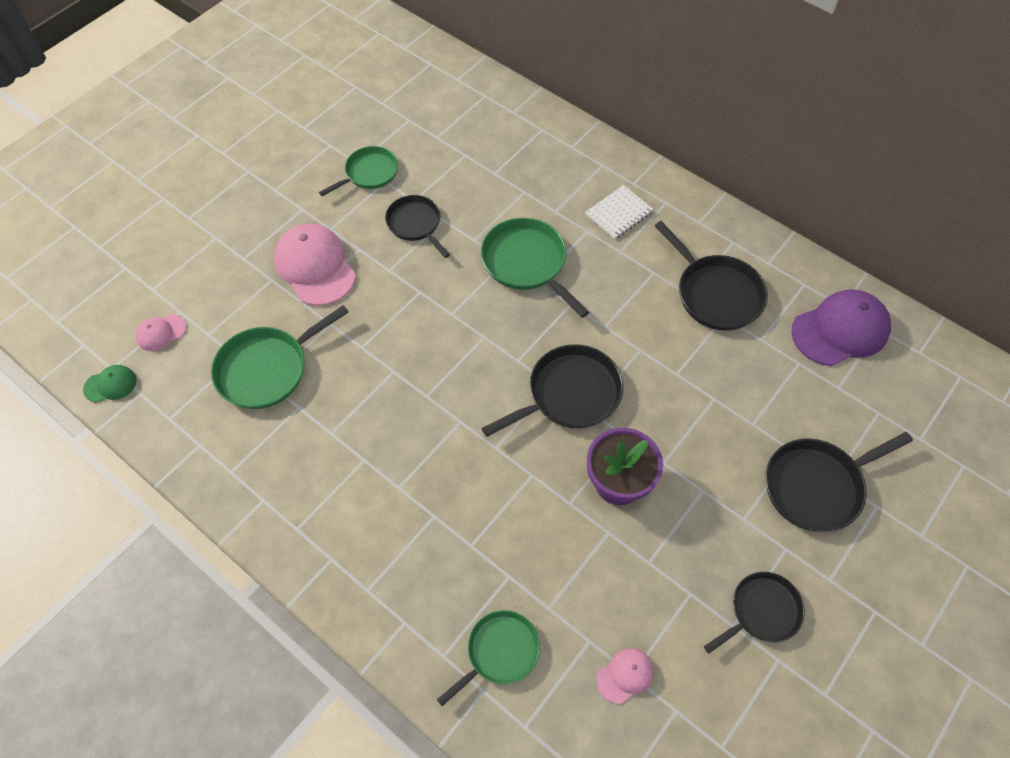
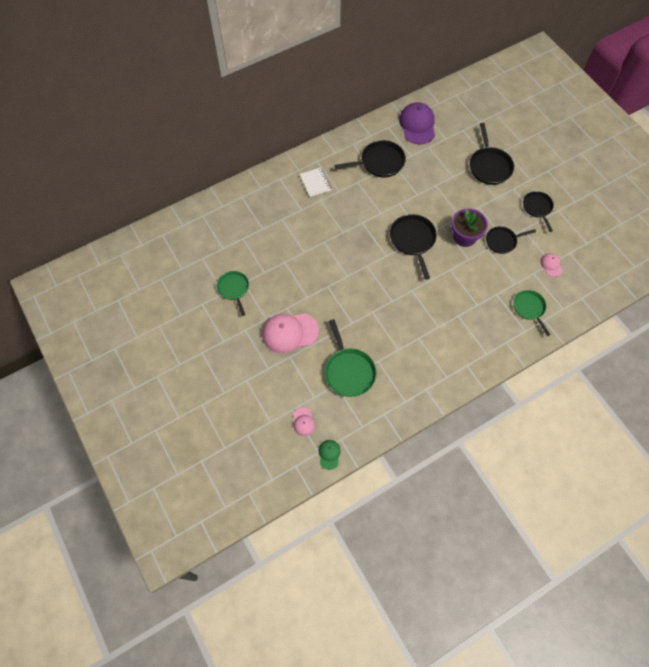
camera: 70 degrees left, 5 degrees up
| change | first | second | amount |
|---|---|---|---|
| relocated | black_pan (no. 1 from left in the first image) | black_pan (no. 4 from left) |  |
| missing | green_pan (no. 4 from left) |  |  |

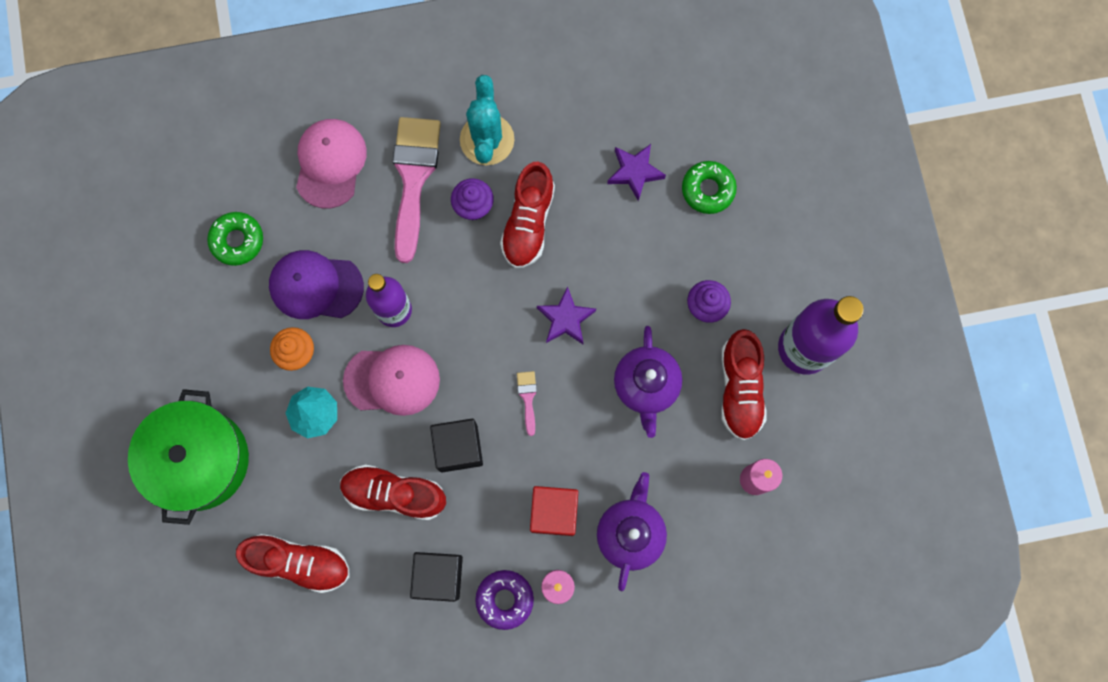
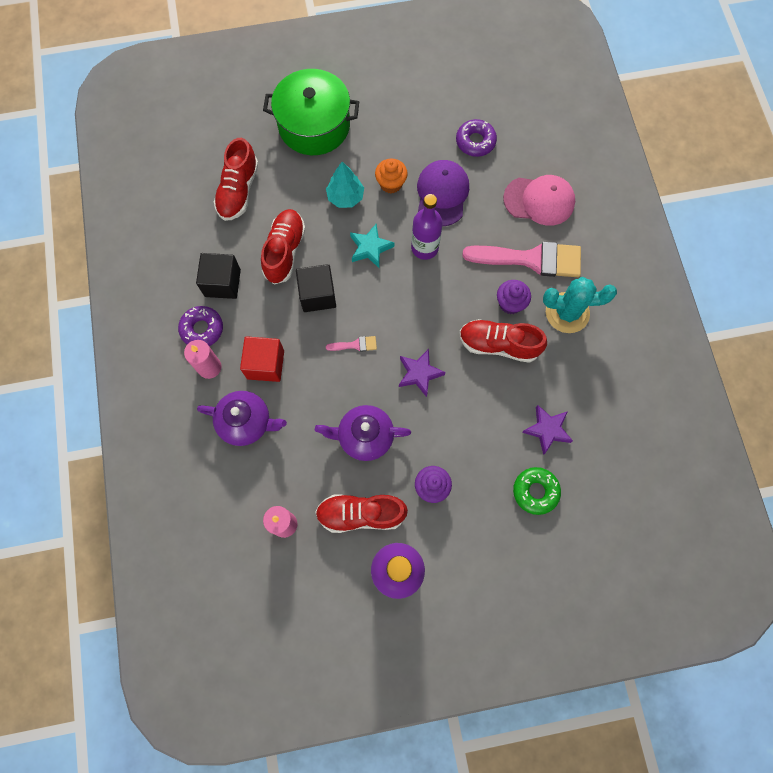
camera: 90 degrees right, 5 degrees down
| change | first | second | amount |
|---|---|---|---|
| colour | green_donut (no. 1 from left) | purple_donut (no. 2 from left) |  |
| exchanged | pink_cap (no. 2 from left) | turquoise_star |  |

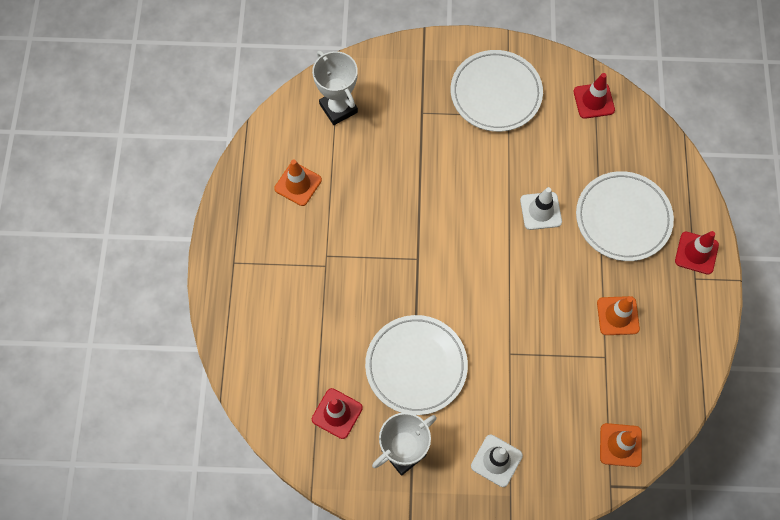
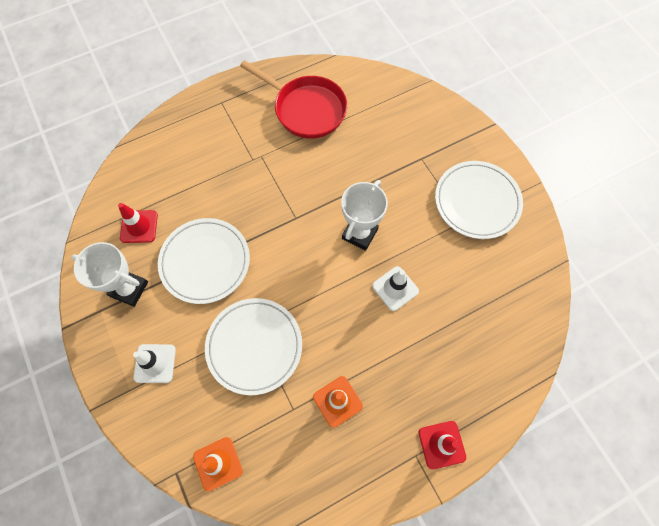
camera: 60 degrees right, 0 degrees up
| change | first | second | amount |
|---|---|---|---|
| relocated | white_trophy (no. 1 from left in the first image) | white_trophy (no. 2 from left) |  |
| missing | red_traffic_cone (no. 2 from left) |  |  |
| exchanged | orange_traffic_cone (no. 1 from left) | red_pan |  |
| relocated | white_plate (no. 3 from left in the first image) | white_plate (no. 2 from left) |  |

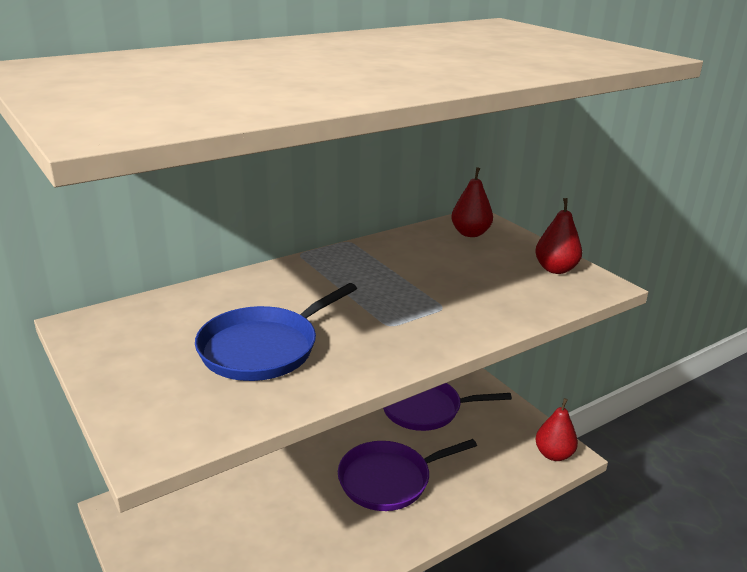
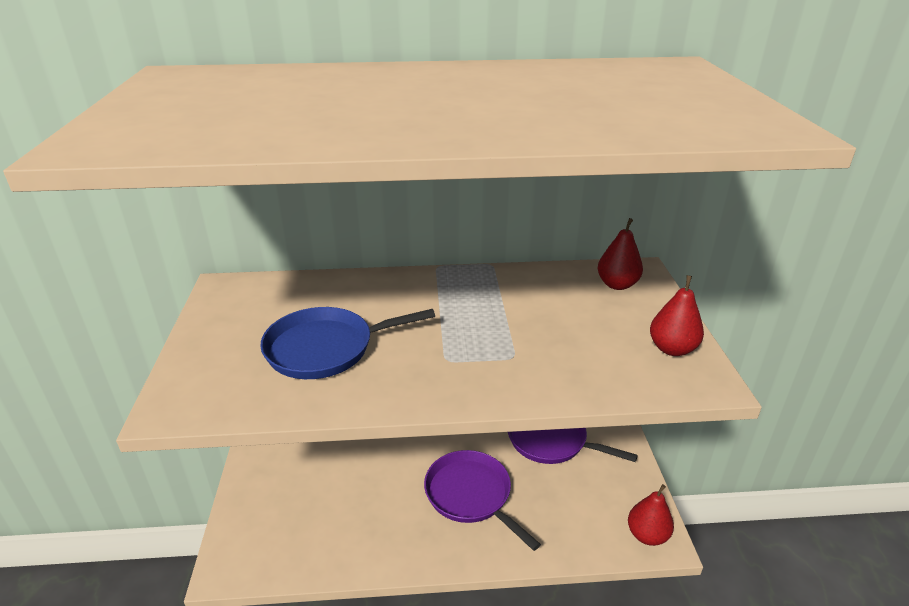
camera: 30 degrees right, 5 degrees up
| change | first | second | amount |
|---|---|---|---|
| spun | purple_pan (no. 1 from left) |  | 45 degrees clockwise |

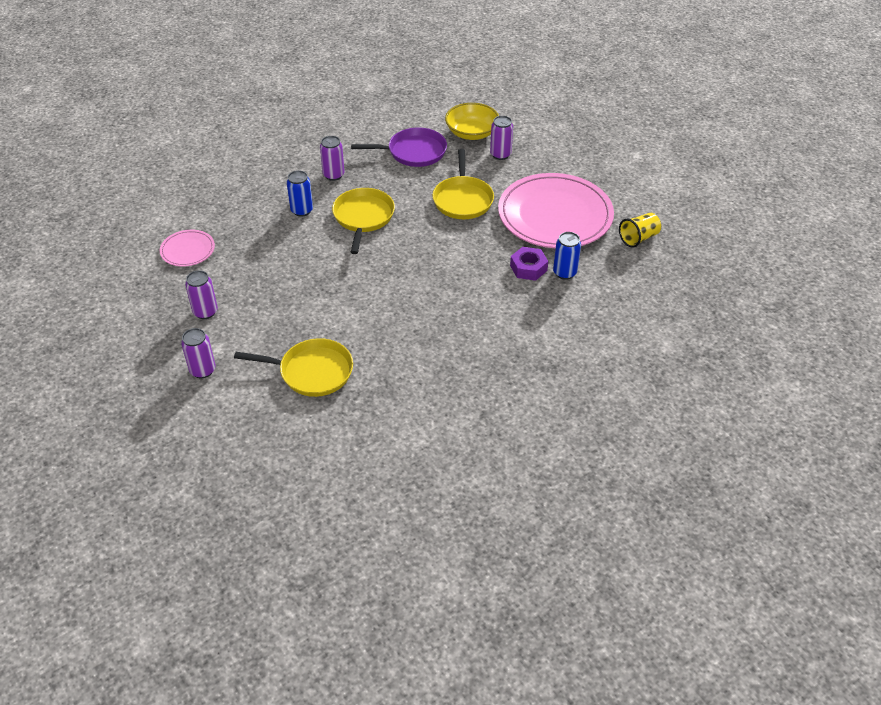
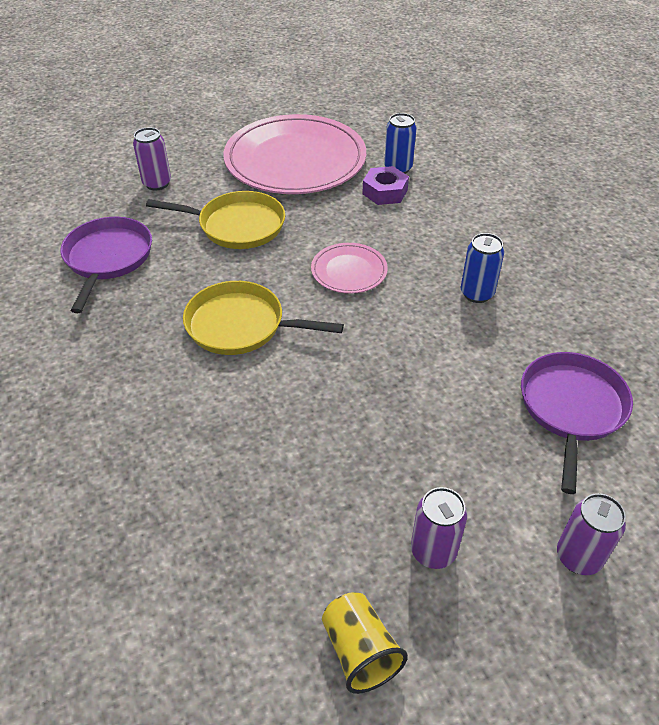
camera: 80 degrees left, 0 degrees up
| change | first | second | amount |
|---|---|---|---|
| missing | yellow_bowl |  |  |
| missing | purple_can (no. 3 from left) |  |  |
| relocated | blue_can (no. 1 from left in the first image) | blue_can (no. 2 from left) |  |
| relocated | yellow_cup |  |  |
| relocated | pink_plate (no. 1 from left in the first image) | pink_plate (no. 2 from left) |  |
| colour | yellow_pan (no. 1 from left) | purple_pan (no. 2 from left) |  |

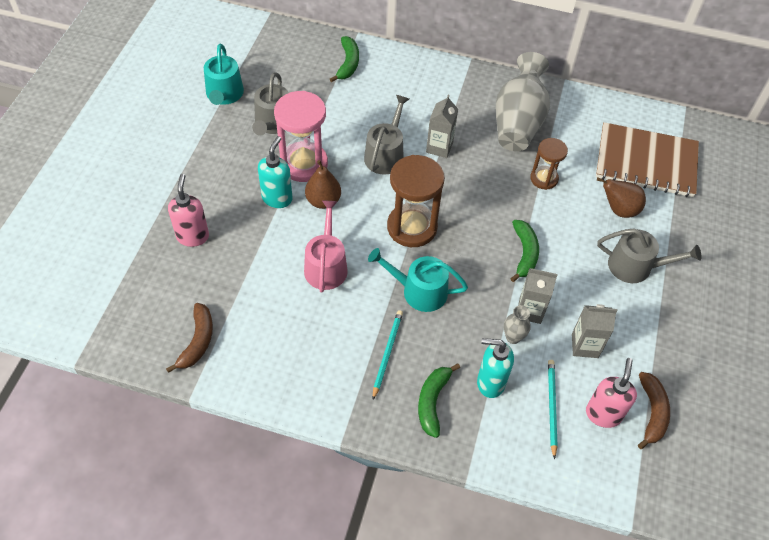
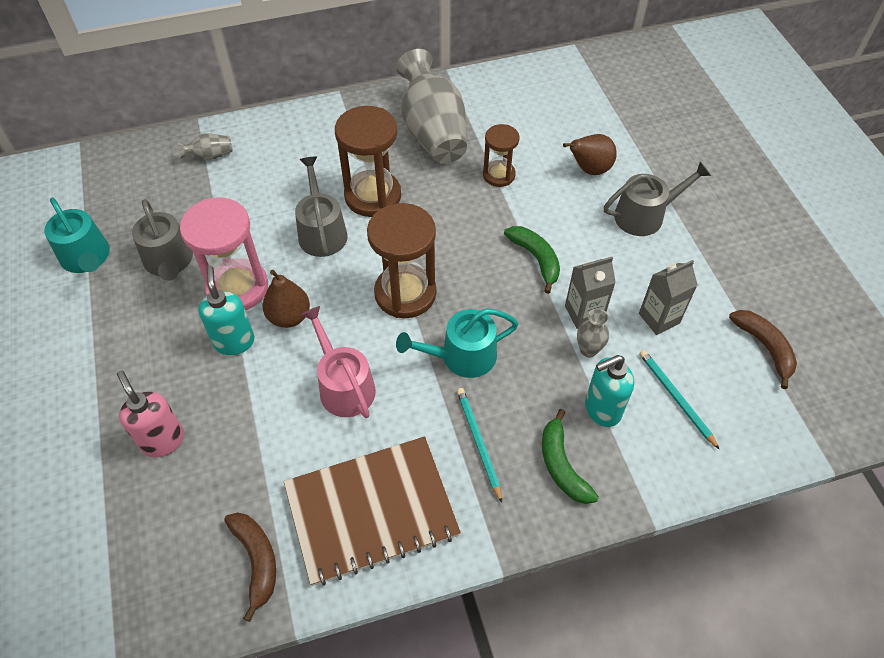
camera: 30 degrees left, 0 degrees up
| change | first | second | amount |
|---|---|---|---|
| exchanged | green_banana (no. 1 from left) | grey_vase (no. 1 from left) |  |
| exchanged | grey_carton (no. 1 from left) | brown_hourglass (no. 1 from left) |  |
| relocated | brown_notebook |  |  |
| missing | pink_soap_dispenser (no. 2 from left) |  |  |

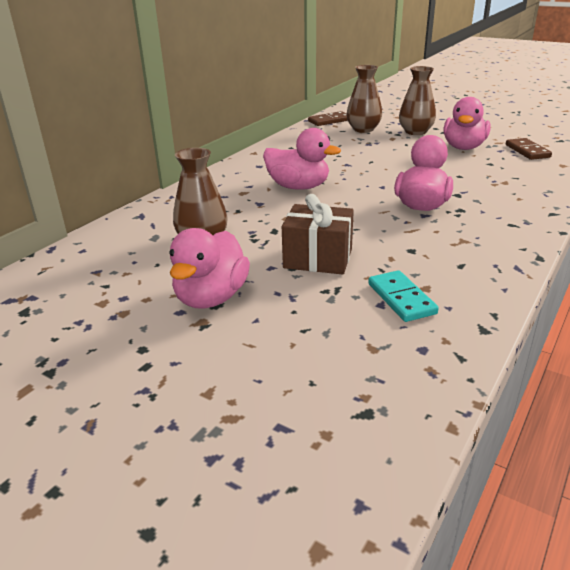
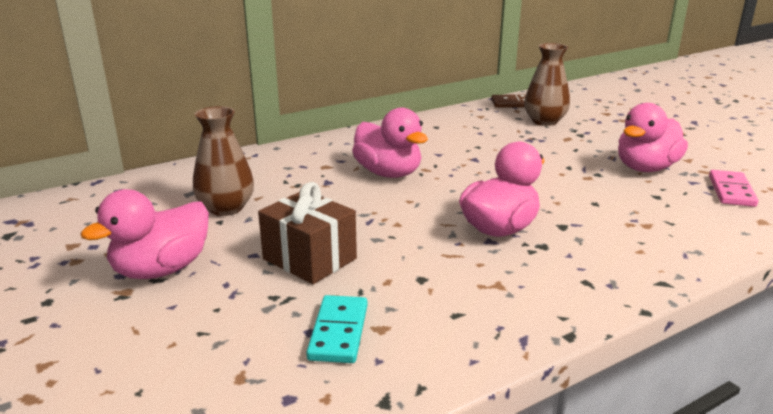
camera: 25 degrees right, 5 degrees down
| change | first | second | amount |
|---|---|---|---|
| missing | brown_vase (no. 3 from left) |  |  |
| colour | brown_domino (no. 2 from left) | pink_domino |  |

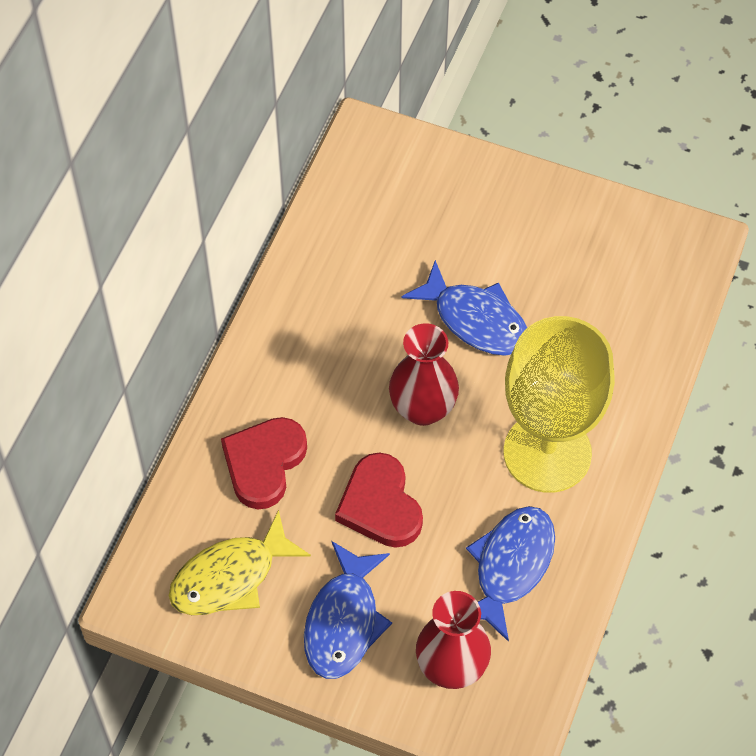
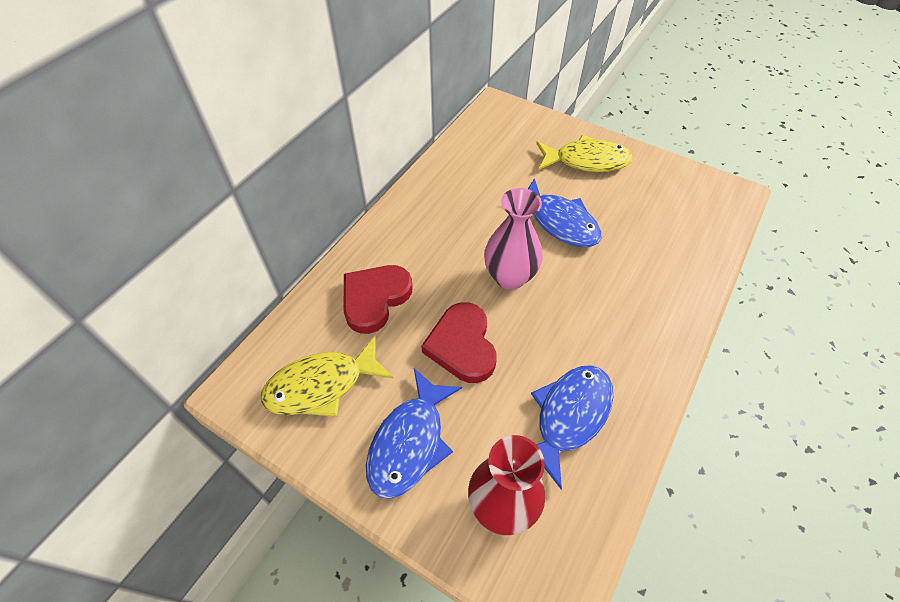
camera: 10 degrees right, 5 degrees down
| change | first | second | amount |
|---|---|---|---|
| missing | yellow_goblet |  |  |
| colour | red_vase (no. 1 from left) | pink_vase |  |
| appeared |  | yellow_fish (no. 2 from left) |  |

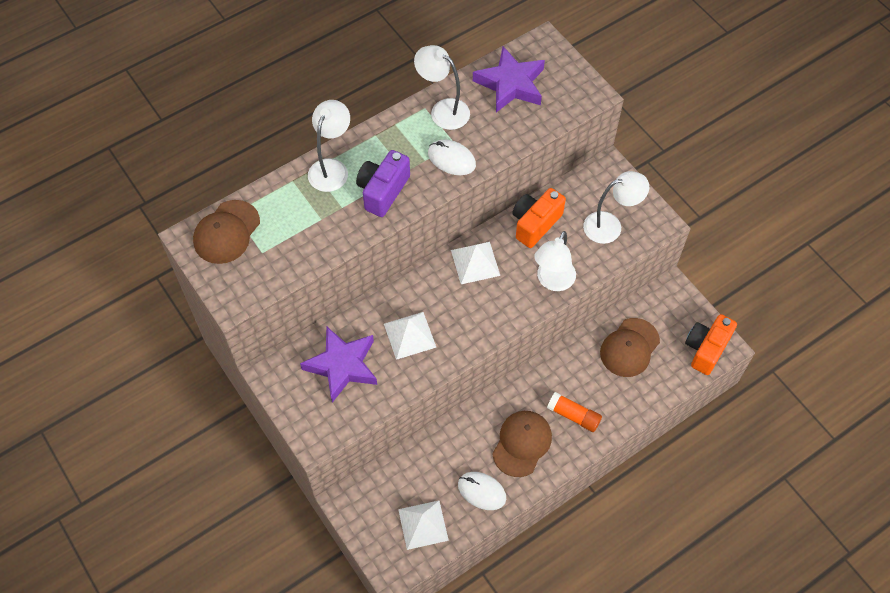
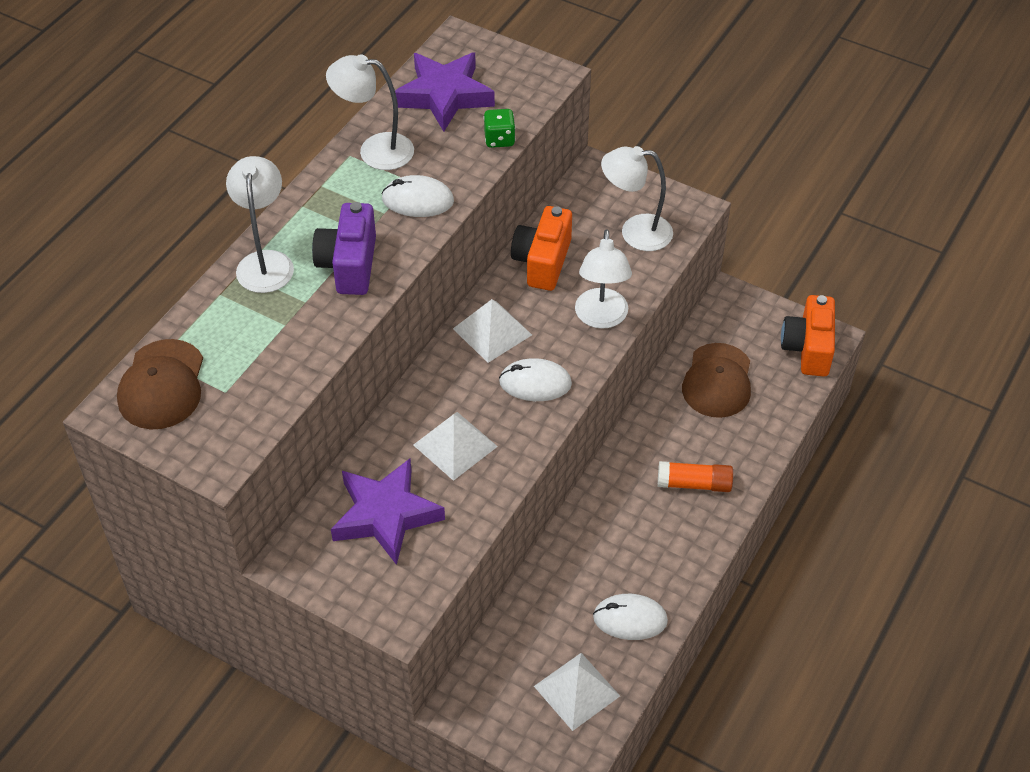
camera: 25 degrees left, 10 degrees down
| change | first | second | amount |
|---|---|---|---|
| spun | white_lamp (no. 4 from left) |  | 135 degrees counterclockwise |
| missing | brown_cap (no. 2 from left) |  |  |
| appeared |  | green_dice |  |
| appeared |  | white_mouse (no. 2 from left) |  |

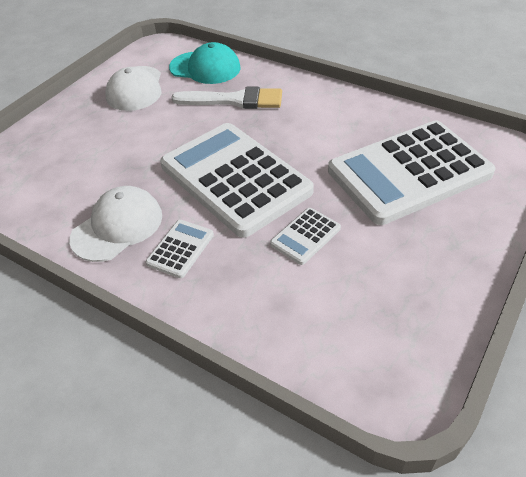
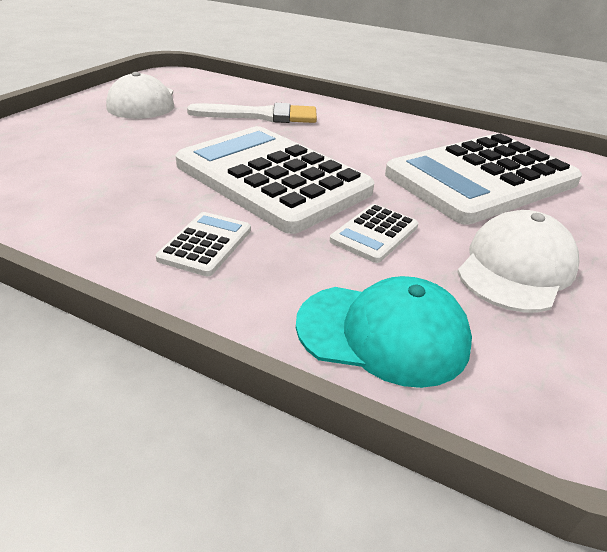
camera: 10 degrees left, 10 degrees down
| change | first | second | amount |
|---|---|---|---|
| relocated | turquoise_cap |  |  |
| relocated | white_cap (no. 1 from left in the first image) | white_cap (no. 2 from left) |  |

